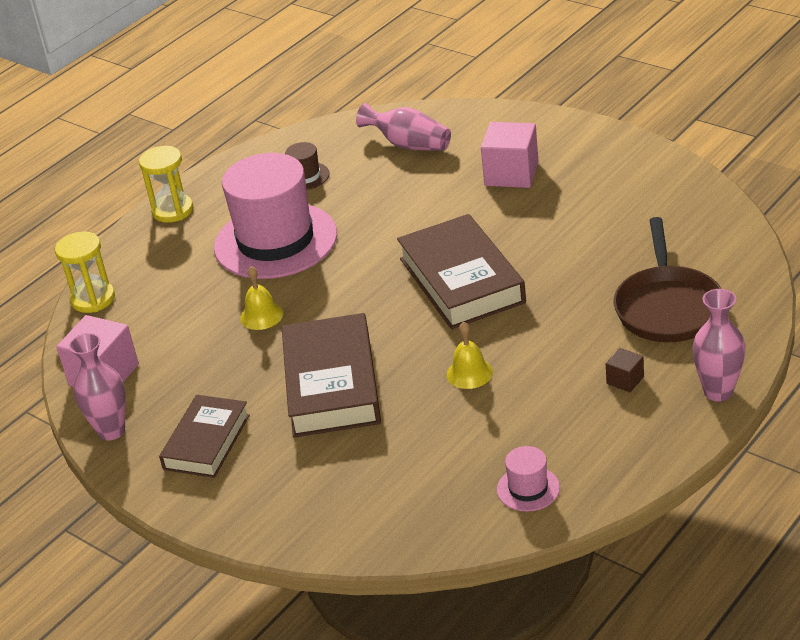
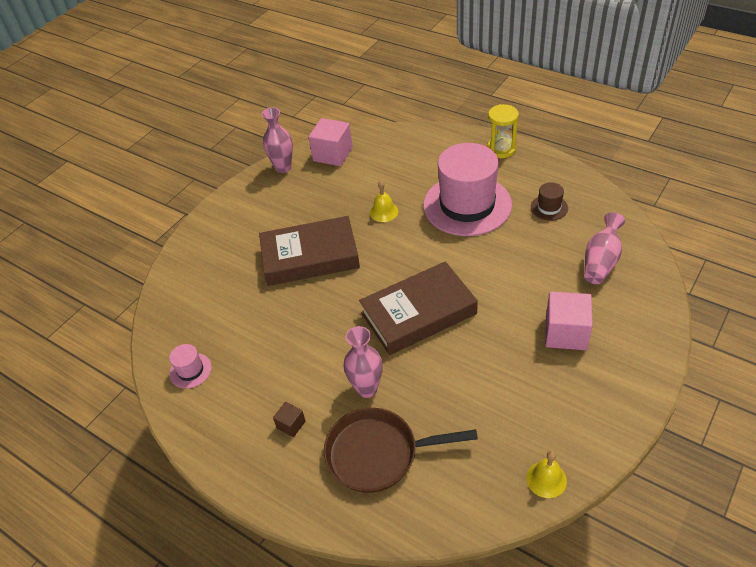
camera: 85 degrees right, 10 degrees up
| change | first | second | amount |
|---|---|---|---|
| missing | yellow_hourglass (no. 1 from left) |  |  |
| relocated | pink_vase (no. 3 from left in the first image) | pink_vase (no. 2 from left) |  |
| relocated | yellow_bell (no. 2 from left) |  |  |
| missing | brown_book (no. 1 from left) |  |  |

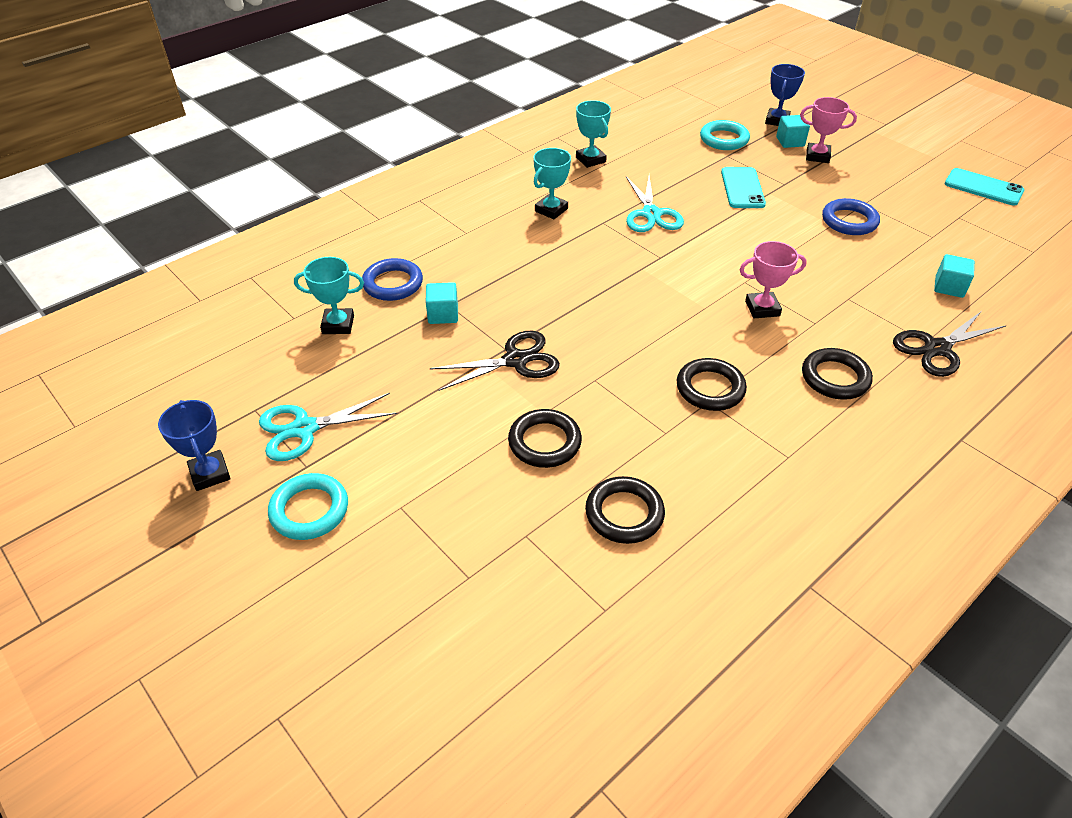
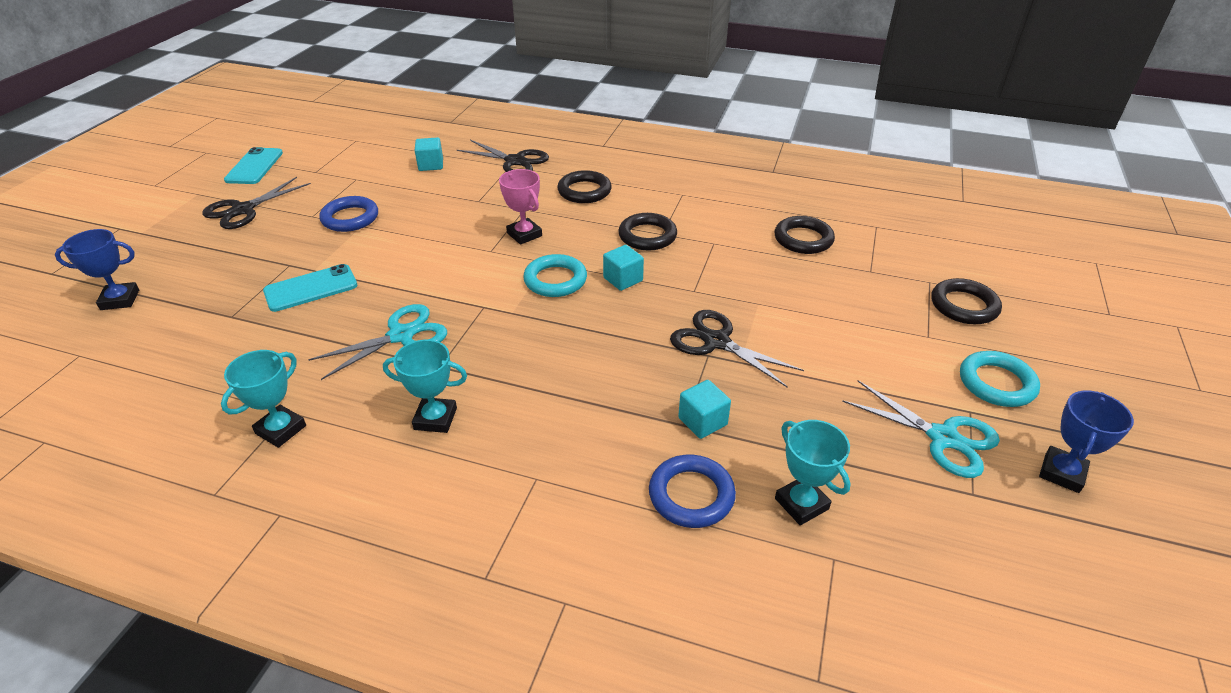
camera: 120 degrees left, 5 degrees down
| change | first | second | amount |
|---|---|---|---|
| missing | pink_trophy (no. 2 from left) |  |  |
| relocated | turquoise_cube (no. 2 from left) |  |  |
| relocated | turquoise_ring (no. 2 from left in the first image) | turquoise_ring (no. 1 from left) |  |
| relocated | black_ring (no. 1 from left in the first image) | black_ring (no. 4 from left) |  |
| appeared |  | black_scissors (no. 1 from left) |  |

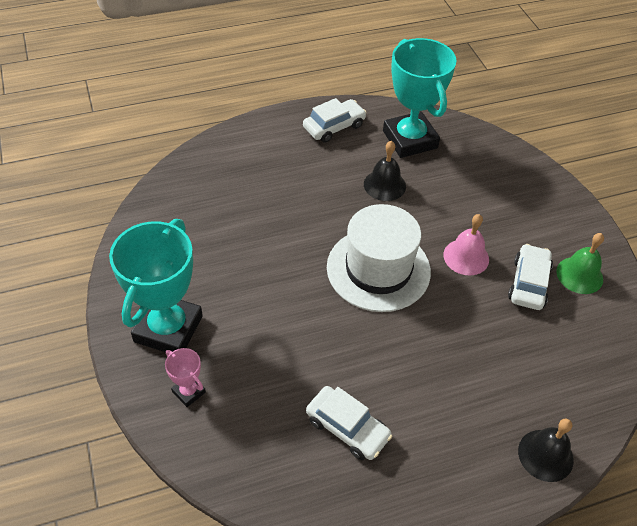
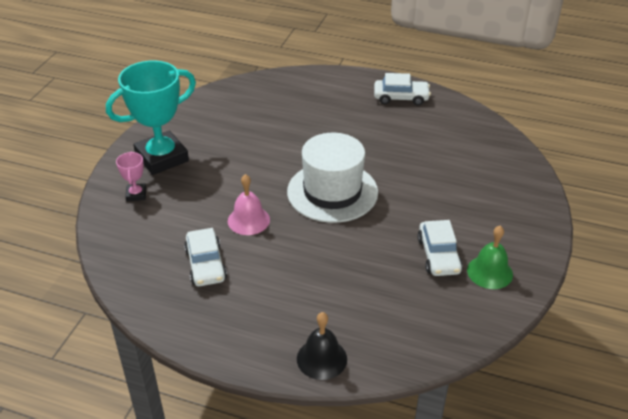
camera: 40 degrees right, 10 degrees down
| change | first | second | amount |
|---|---|---|---|
| missing | turquoise_trophy (no. 2 from left) |  |  |
| missing | black_bell (no. 1 from left) |  |  |
| relocated | pink_bell |  |  |
| spun | white_car (no. 3 from left) |  | 120 degrees clockwise |

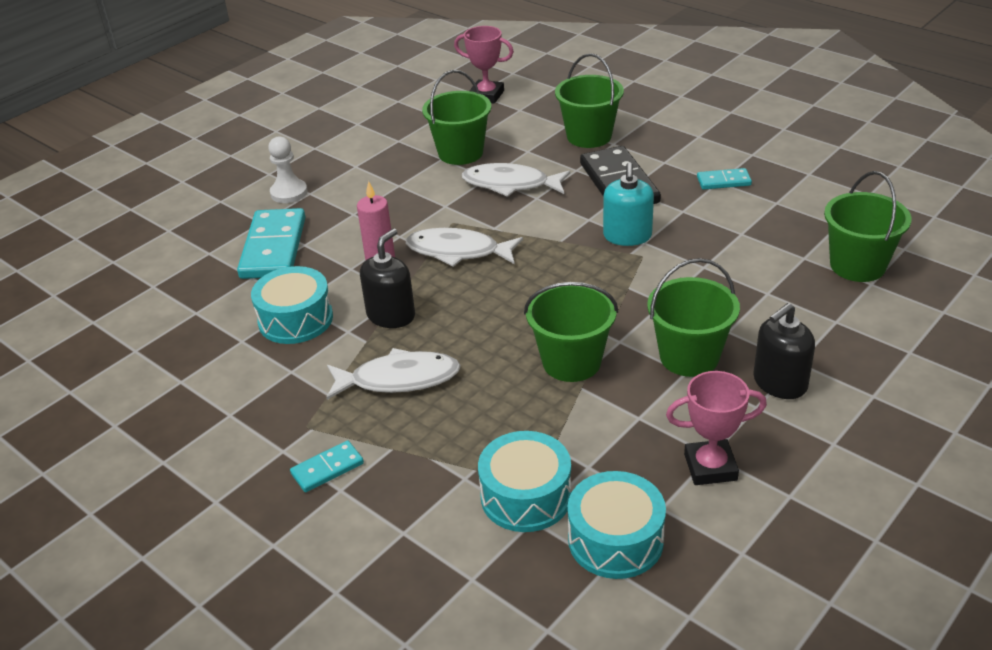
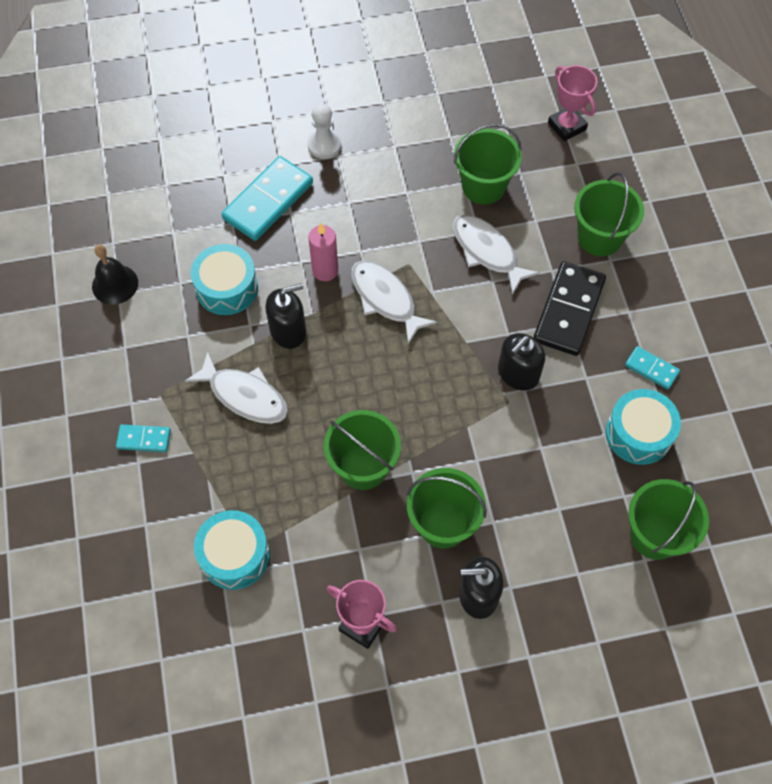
camera: 35 degrees right, 25 degrees up
| change | first | second | amount |
|---|---|---|---|
| colour | turquoise_soap_dispenser | black_soap_dispenser (no. 3 from left) |  |
| relocated | turquoise_drum (no. 3 from left) |  |  |
| appeared |  | black_bell |  |

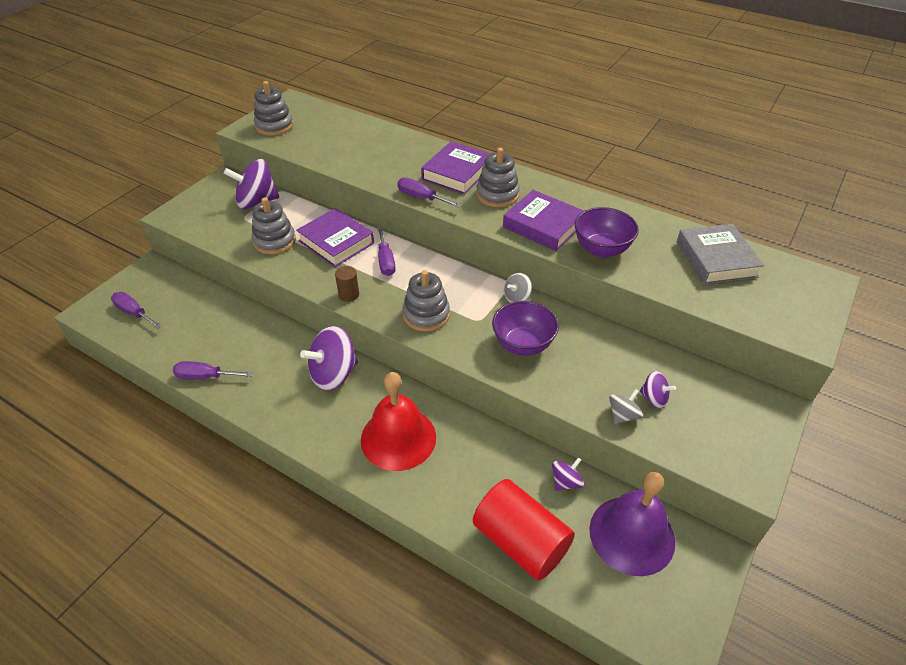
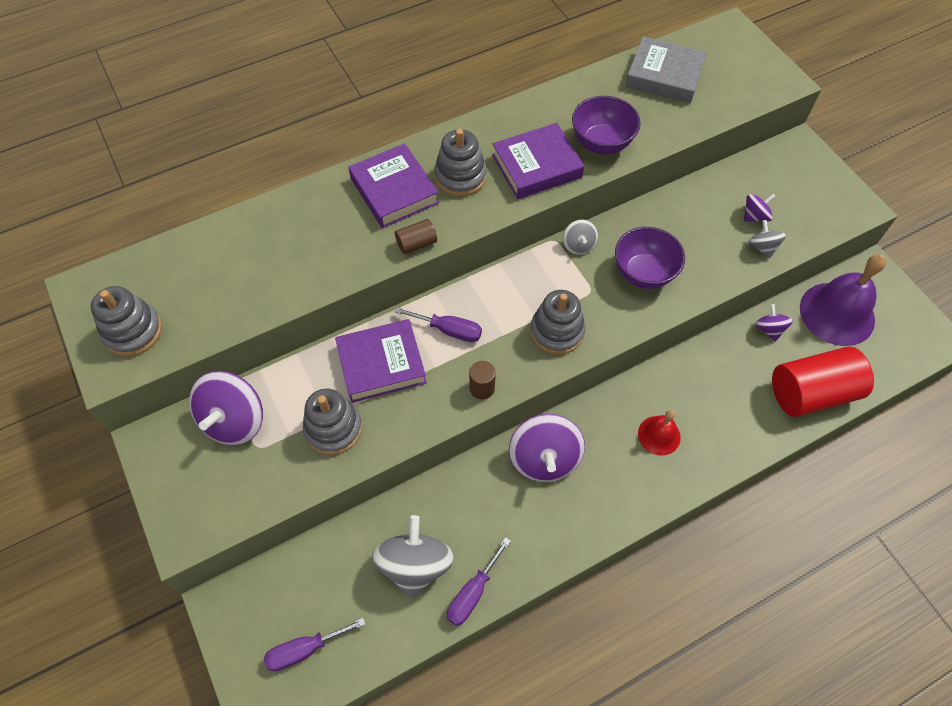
camera: 60 degrees left, 15 degrees up
| change | first | second | amount |
|---|---|---|---|
| exchanged | purple_screwdriver (no. 4 from left) | brown_cylinder (no. 1 from left) |  |
| size | red_bell |  | x0.53 |
| appeared |  | grey_spinning_top (no. 1 from left) |  |

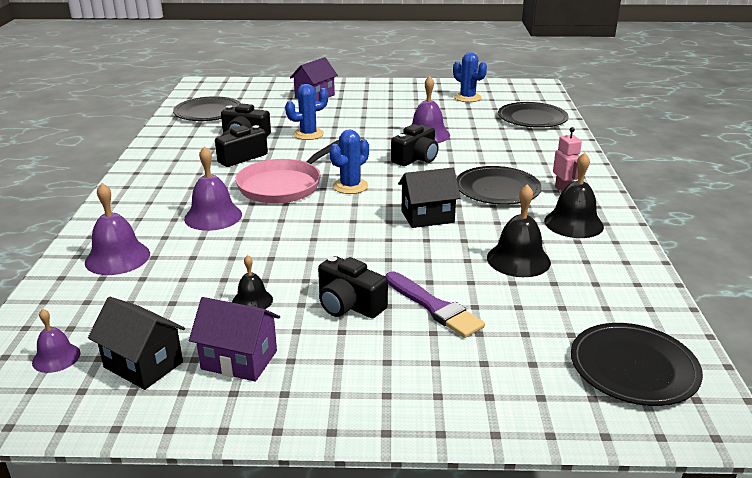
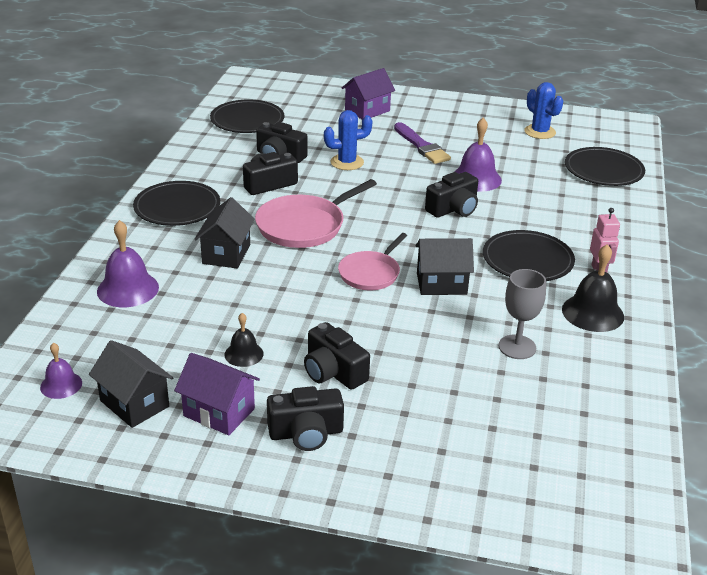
camera: 10 degrees right, 5 degrees up
| change | first | second | amount |
|---|---|---|---|
| missing | blue_cactus (no. 2 from left) |  |  |
| exchanged | purple_bell (no. 3 from left) | black_house (no. 2 from left) |  |
| exchanged | black_bell (no. 2 from left) | grey_goblet |  |
| relocated | purple_brush |  |  |
| relocated | black_plate (no. 4 from left in the first image) | black_plate (no. 1 from left) |  |
| appeared |  | pink_pan (no. 2 from left) |  |
| appeared |  | black_camera (no. 3 from left) |  |

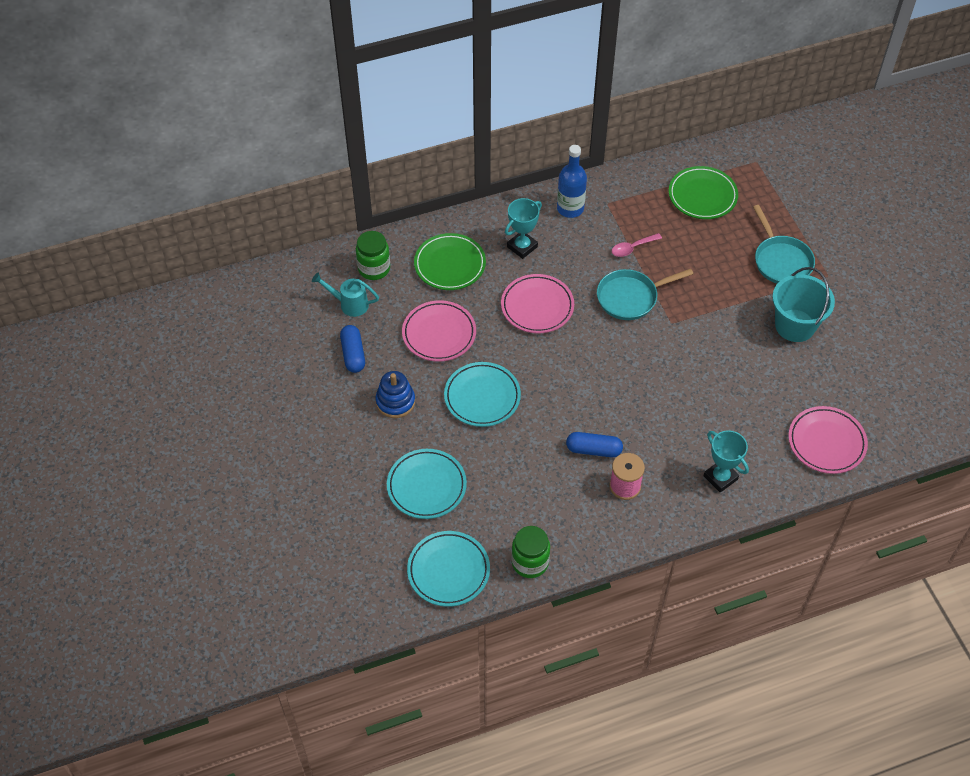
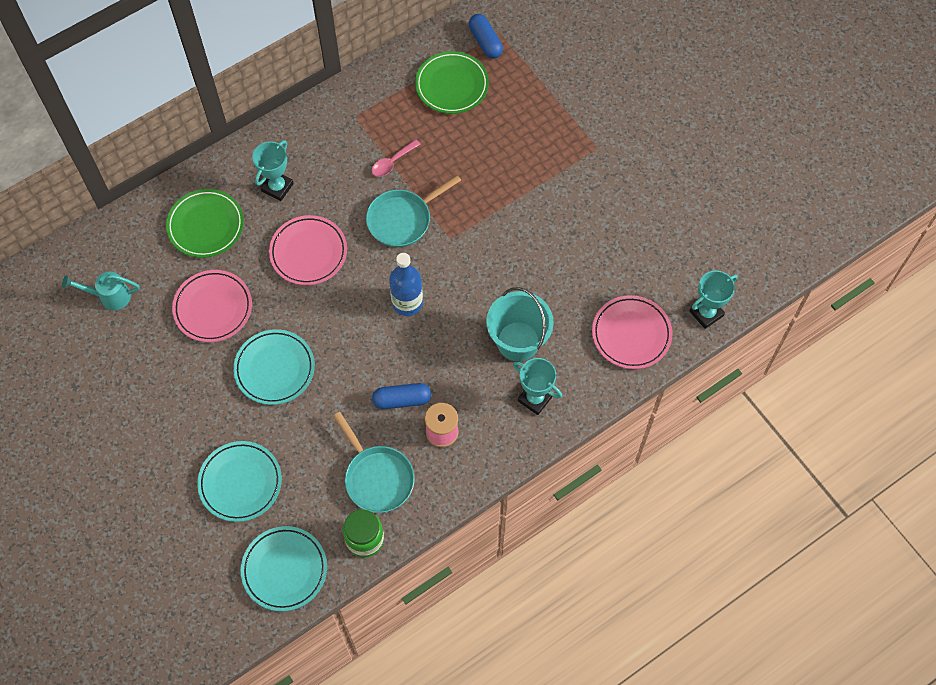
camera: 15 degrees left, 10 degrees up
| change | first | second | amount |
|---|---|---|---|
| relocated | blue_bottle |  |  |
| relocated | turquoise_pan (no. 2 from left in the first image) | turquoise_pan (no. 1 from left) |  |
| missing | green_jar (no. 1 from left) |  |  |
| relocated | turquoise_bucket |  |  |
| relocated | blue_capsule (no. 1 from left in the first image) | blue_capsule (no. 2 from left) |  |
| missing | blue_stacking_toy |  |  |
| appeared |  | turquoise_trophy (no. 3 from left) |  |

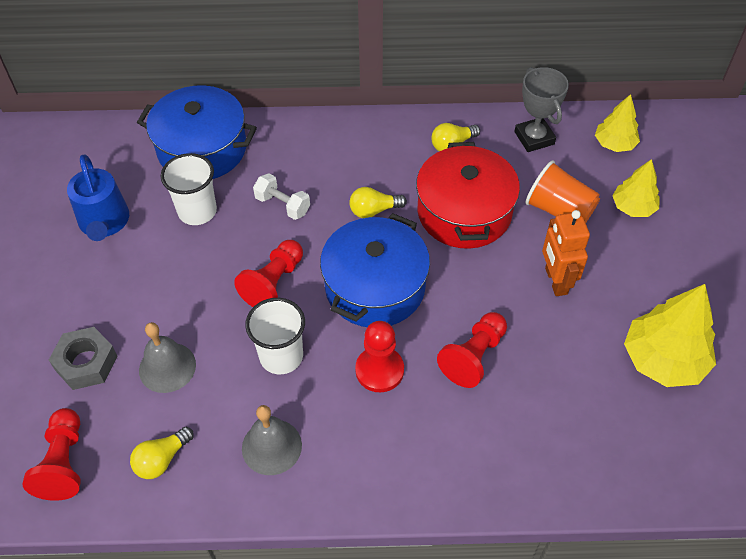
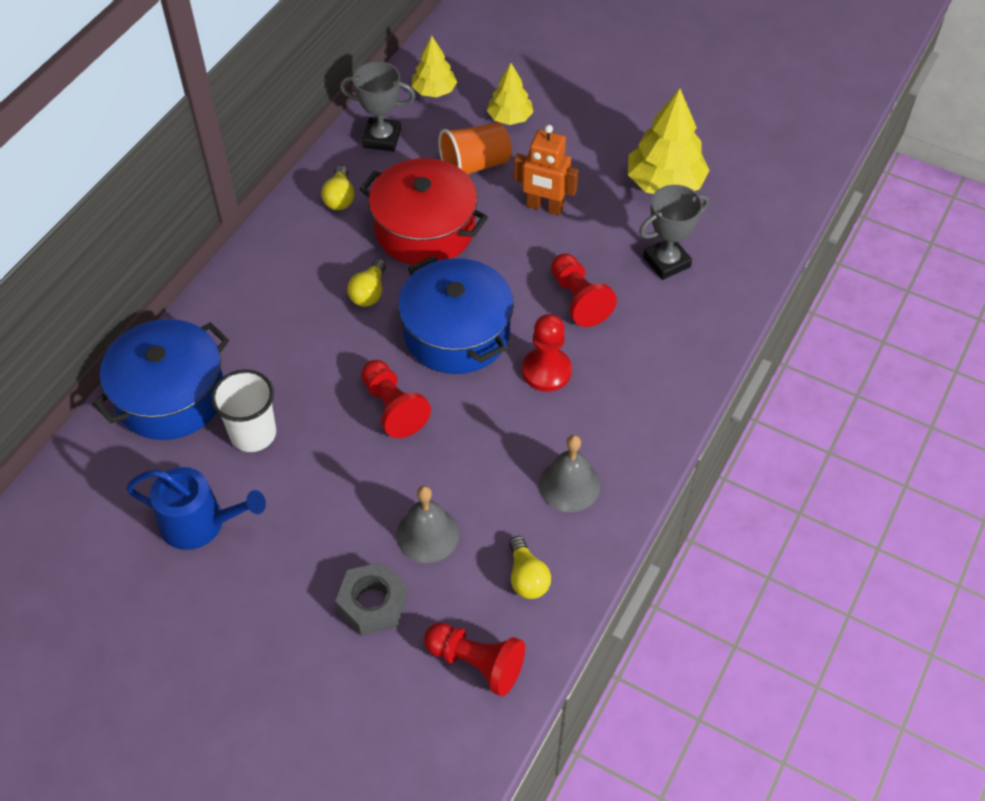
camera: 60 degrees left, 0 degrees up
| change | first | second | amount |
|---|---|---|---|
| missing | white_dumbbell |  |  |
| missing | white_cup (no. 2 from left) |  |  |
| appeared |  | grey_trophy (no. 2 from left) |  |

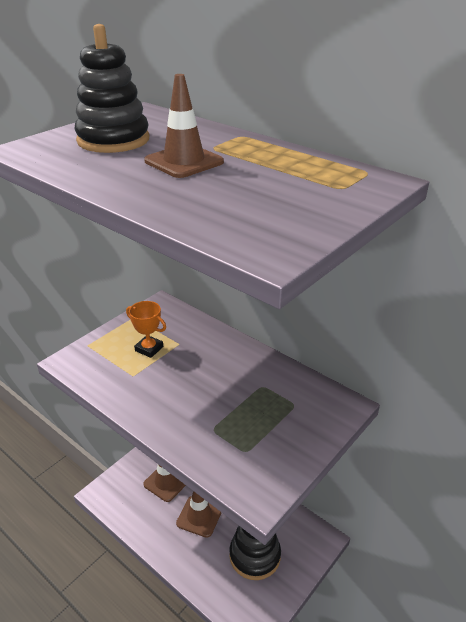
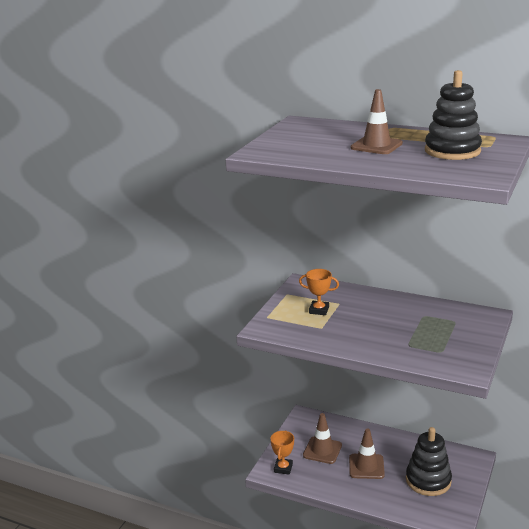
camera: 15 degrees left, 10 degrees down
| change | first | second | amount |
|---|---|---|---|
| relocated | black_stacking_toy (no. 1 from left in the first image) | black_stacking_toy (no. 2 from left) |  |
| appeared |  | orange_trophy (no. 1 from left) |  |

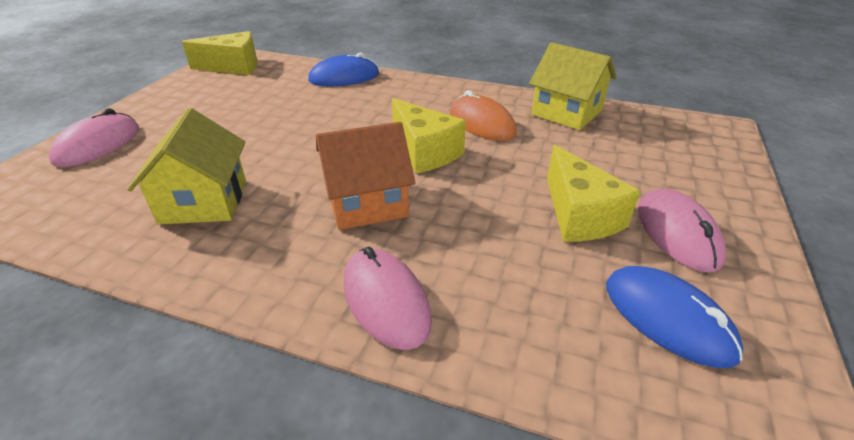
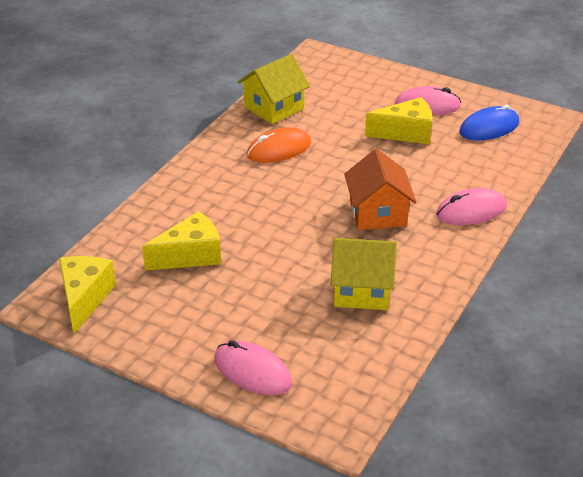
camera: 80 degrees left, 0 degrees up
| change | first | second | amount |
|---|---|---|---|
| missing | blue_mouse (no. 1 from left) |  |  |
| relocated | yellow_cheese (no. 2 from left) |  |  |

